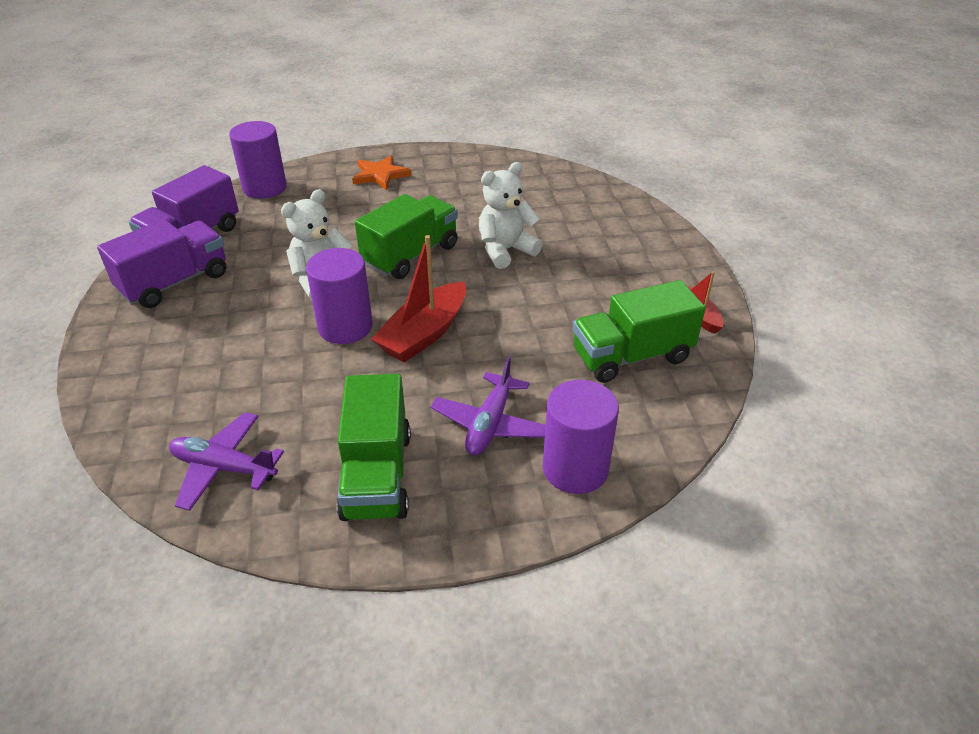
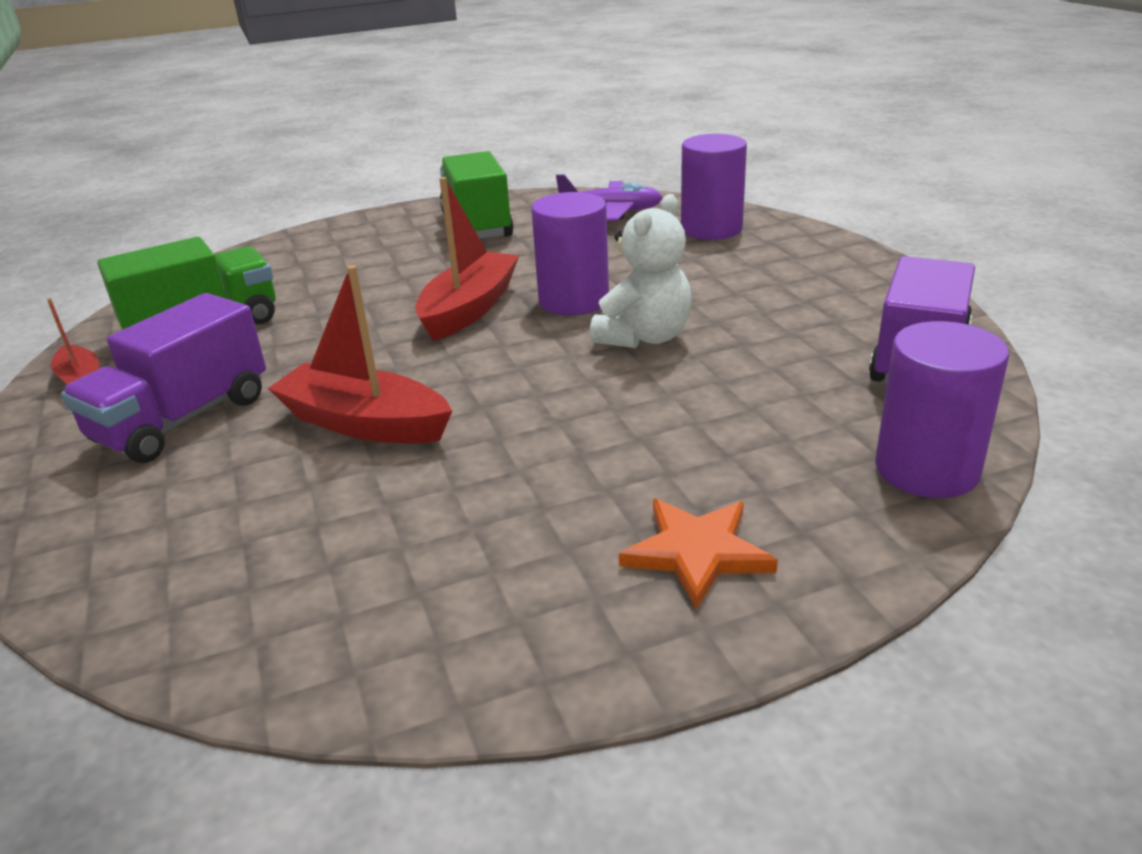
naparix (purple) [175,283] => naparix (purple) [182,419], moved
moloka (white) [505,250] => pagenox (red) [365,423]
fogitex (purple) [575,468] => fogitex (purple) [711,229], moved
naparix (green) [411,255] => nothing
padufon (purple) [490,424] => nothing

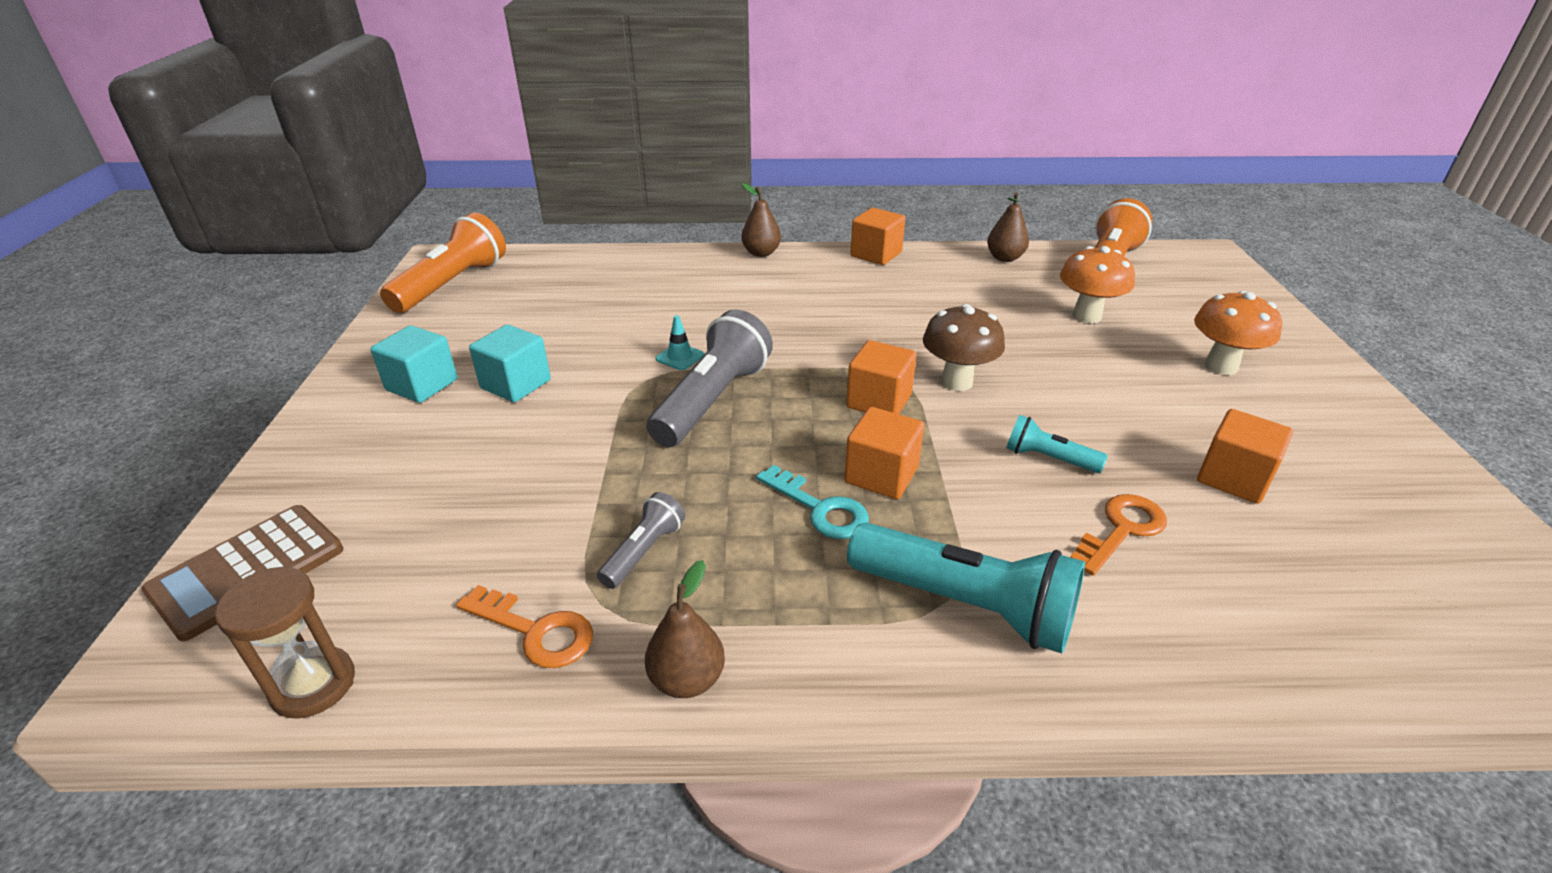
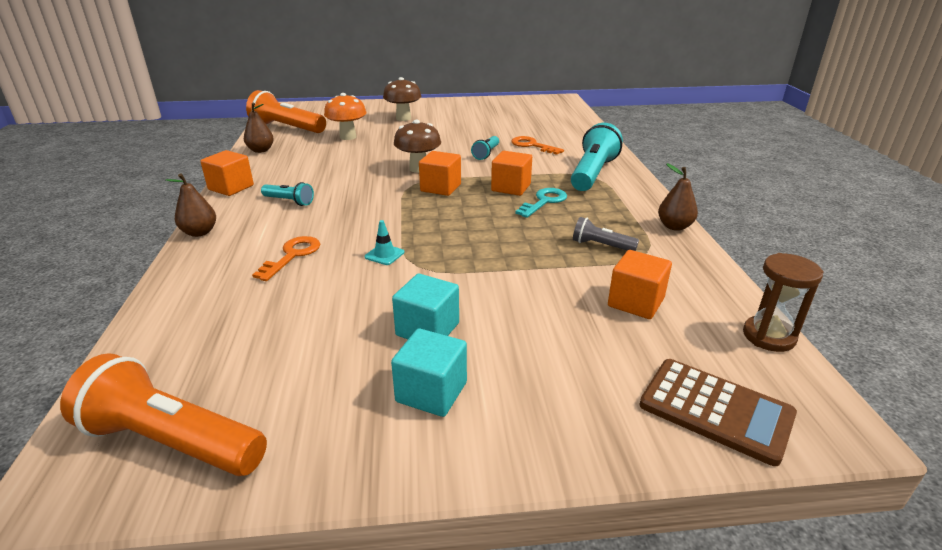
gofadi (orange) [536,631] => gofadi (orange) [292,255], moved
nothing => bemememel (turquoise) [289,201]
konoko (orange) [1221,366] => konoko (brown) [403,118]
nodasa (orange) [1233,478] => nodasa (orange) [635,302], moved
bemememel (grey) [712,400] => nothing

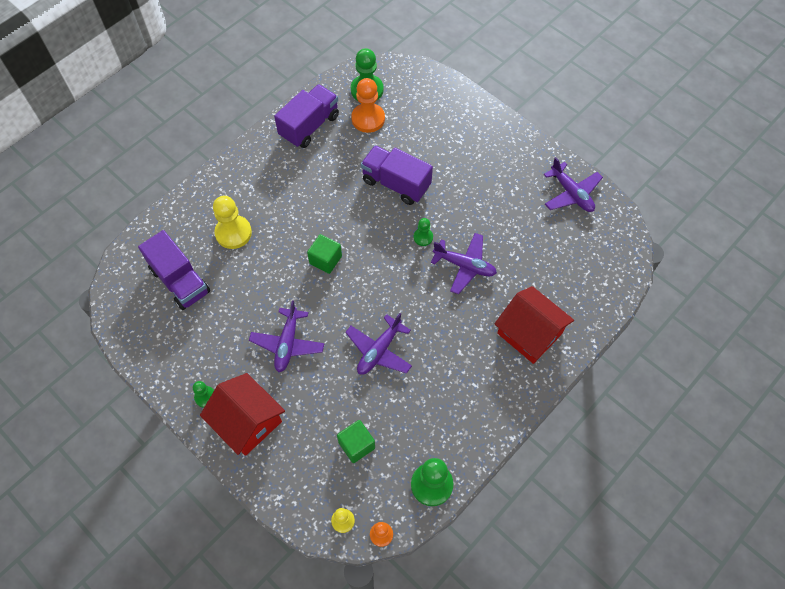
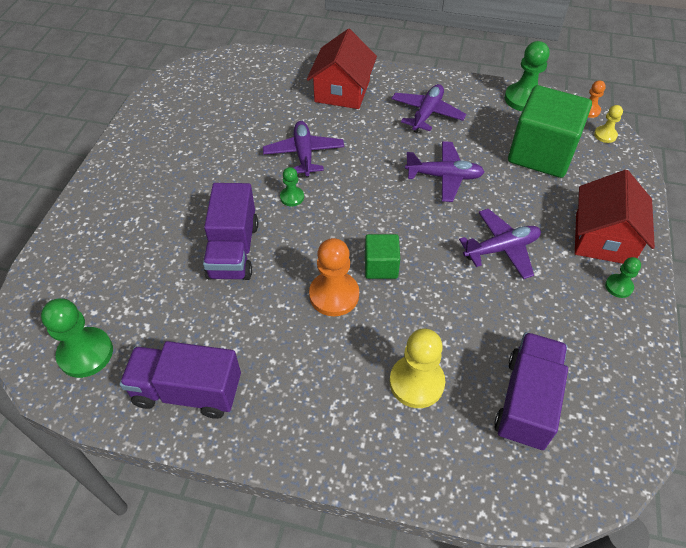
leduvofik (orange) [368,119] => leduvofik (orange) [334,295], moved
padufon (purple) [571,193] => padufon (purple) [427,113], moved
nodasa (green) [356,445] => nodasa (green) [541,153], x2.03

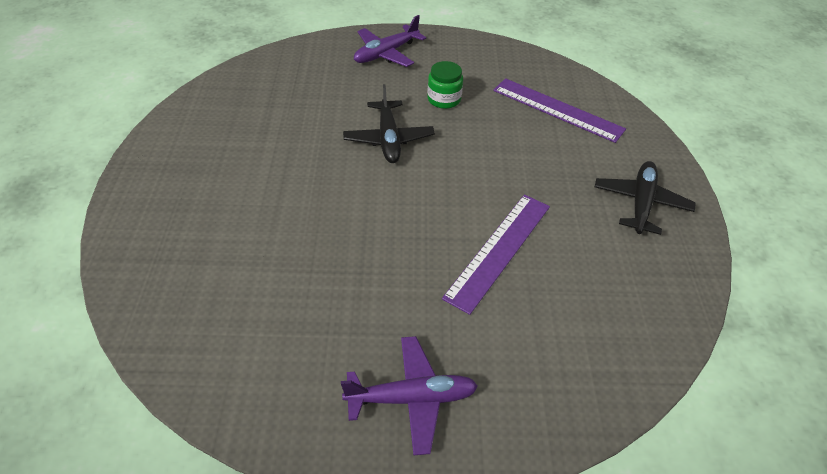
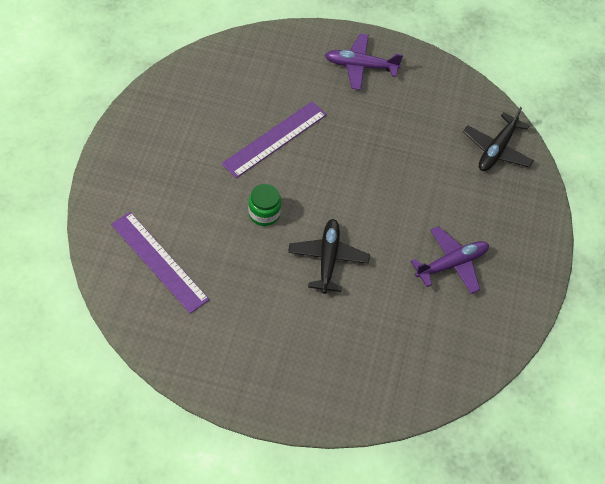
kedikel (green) [444,99] => kedikel (green) [264,213], moved
padufon (purple) [386,53] => padufon (purple) [452,264], moved
padufon (black) [641,203] => padufon (black) [496,150], moved

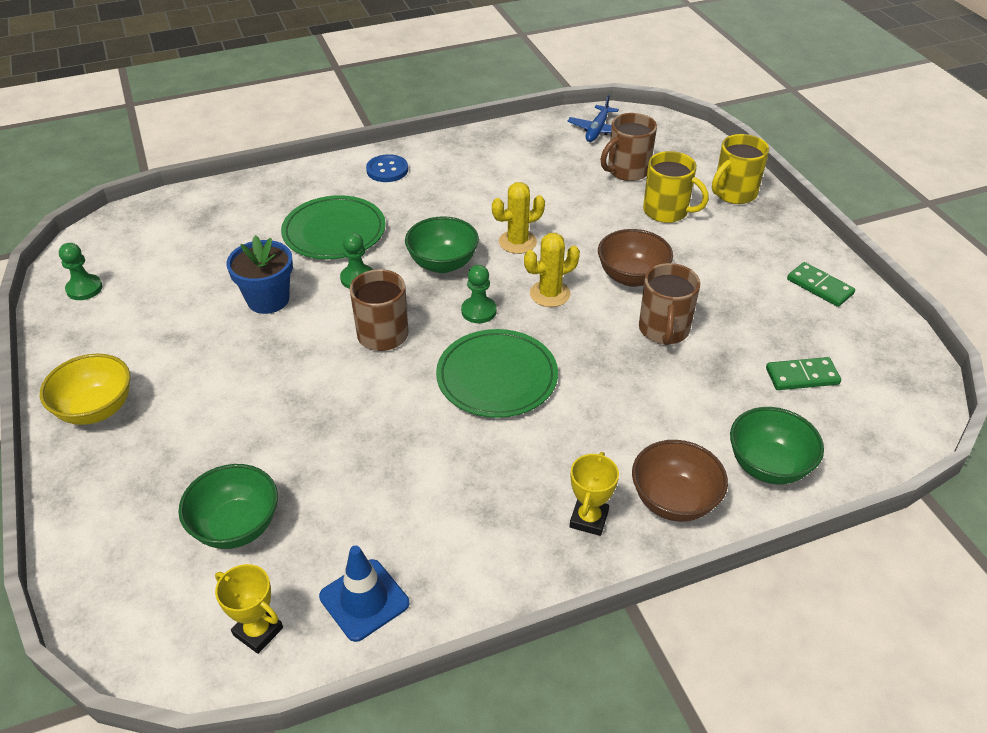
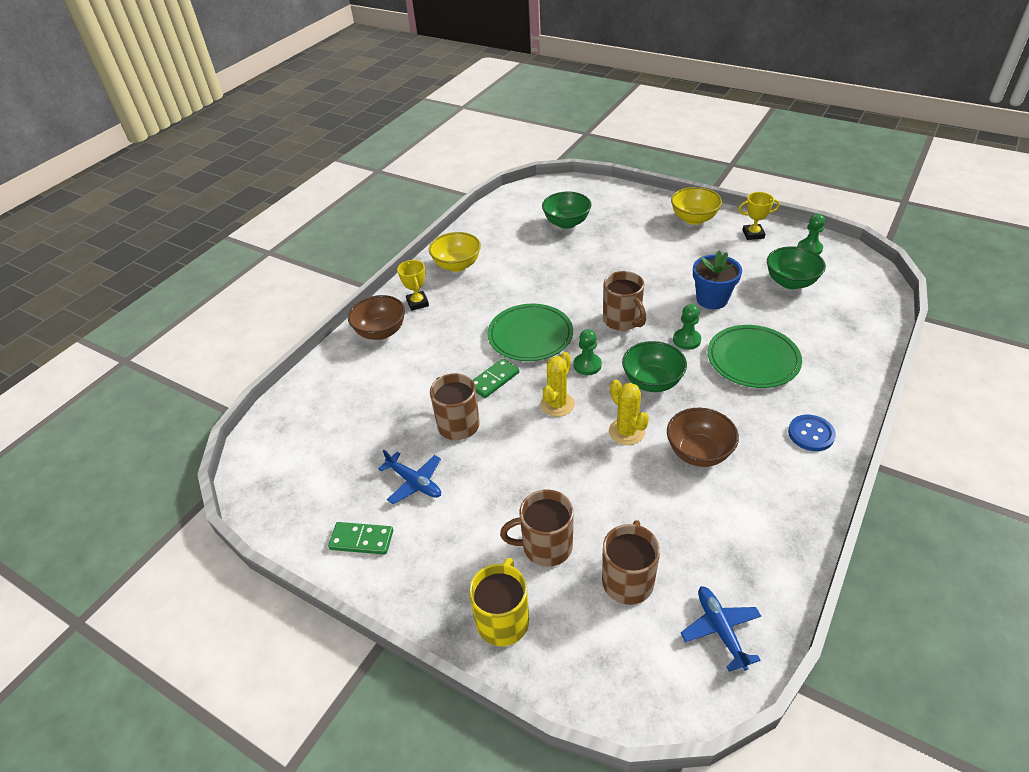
nothing => padufon (blue) [414,482]
nothing => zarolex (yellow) [457,265]
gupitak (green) [802,376] => gupitak (green) [494,380], moved
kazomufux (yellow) [666,211] => kazomufux (brown) [546,546]
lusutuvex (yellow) [517,242] => lusutuvex (yellow) [626,432], 60 degrees counterclockwise
zarolex (brown) [631,277] => zarolex (brown) [698,453], moved
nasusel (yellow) [258,631] => nasusel (yellow) [753,234], moved
zarolex (green) [768,466] => zarolex (green) [790,282], moved
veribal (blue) [364,600] => nothing

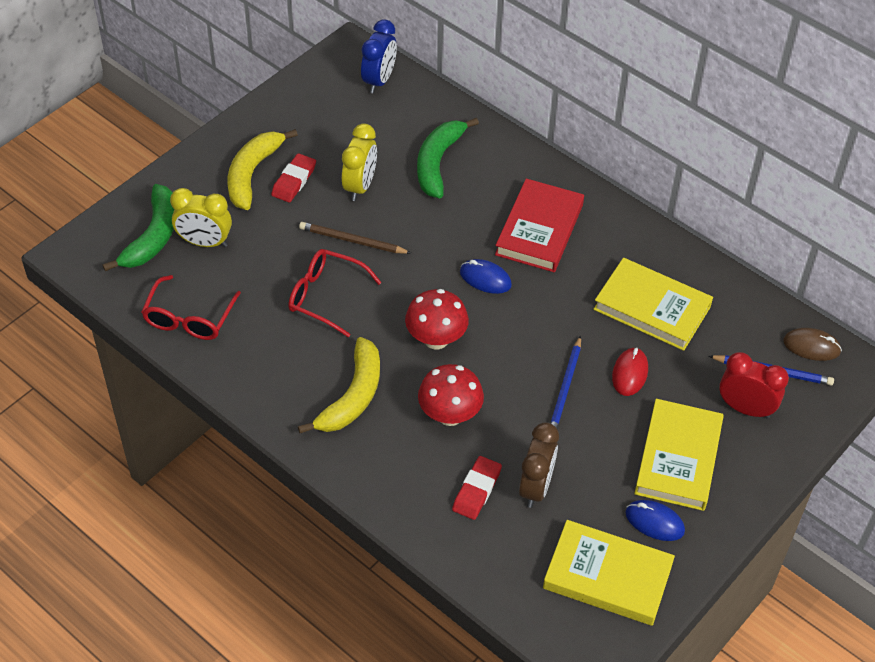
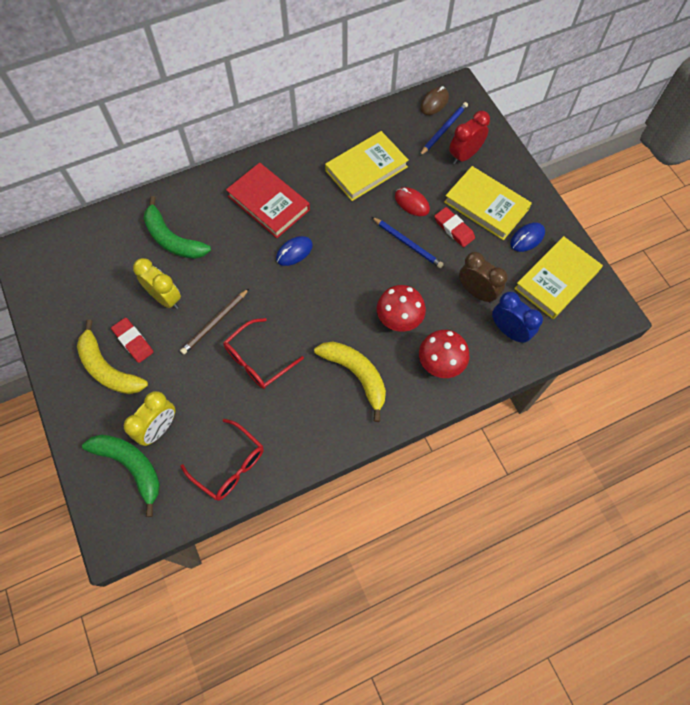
konoko (red) [436,339] => konoko (red) [440,363], moved
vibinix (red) [476,490] => vibinix (red) [454,229], moved
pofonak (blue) [379,81] => pofonak (blue) [509,331], moved

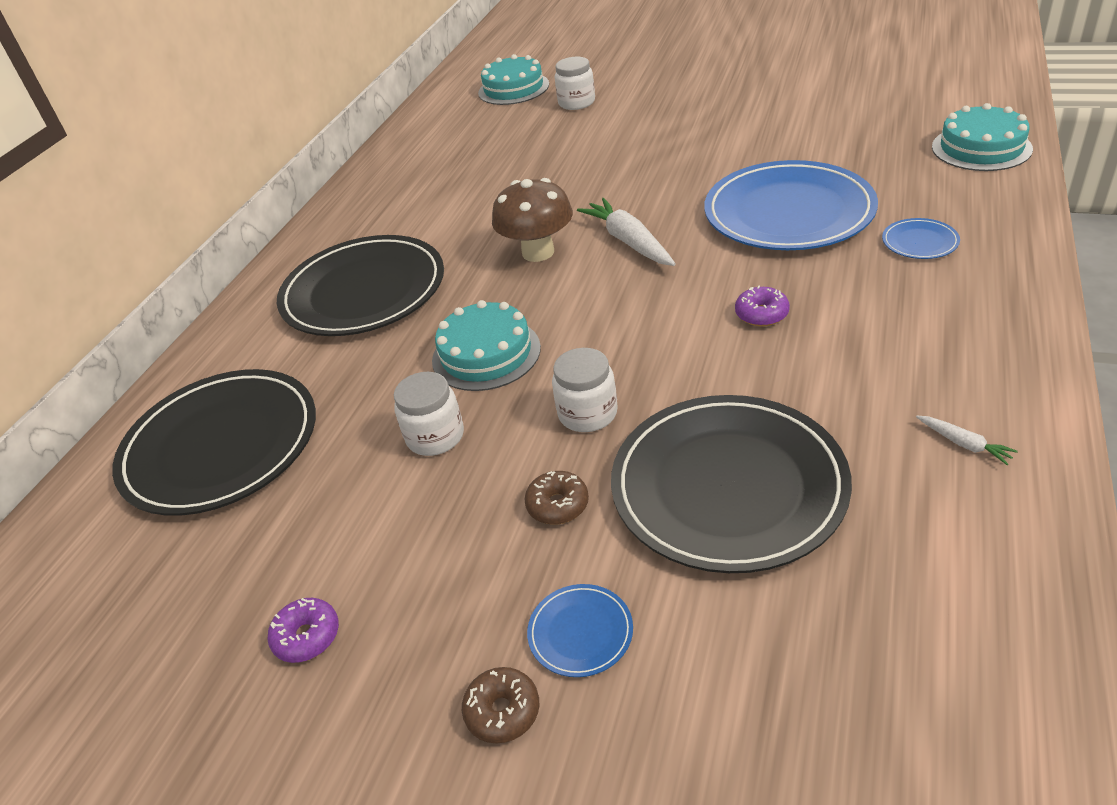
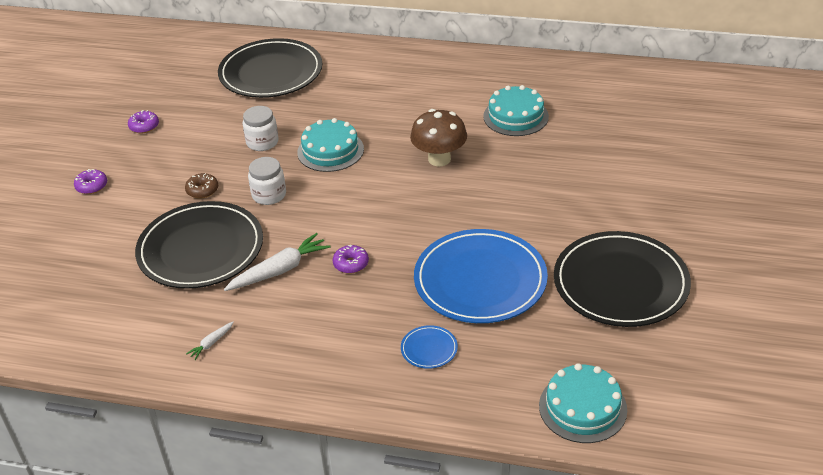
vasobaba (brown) [502,711] => vasobaba (purple) [92,186]
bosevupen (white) [629,241] => bosevupen (white) [279,270], moved
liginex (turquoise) [513,88] => liginex (turquoise) [516,116], moved
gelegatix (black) [364,291] => gelegatix (black) [620,283], moved
gelegatix (blue) [580,632] => nothing
kedikel (white) [576,102] => nothing

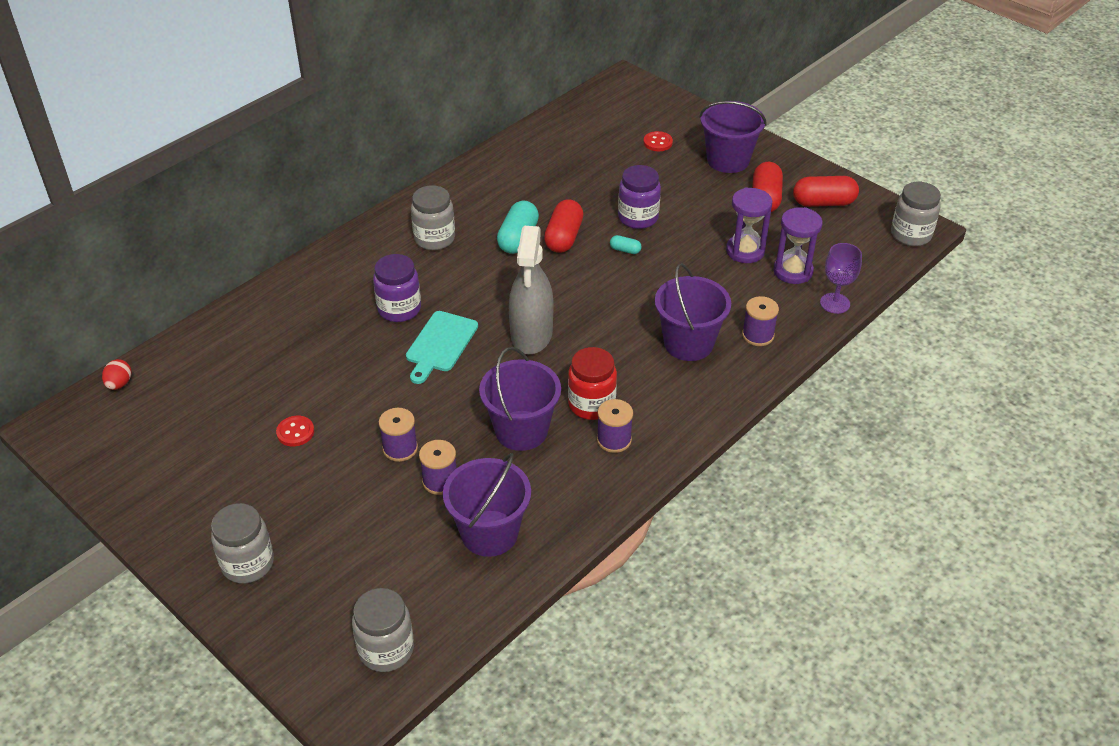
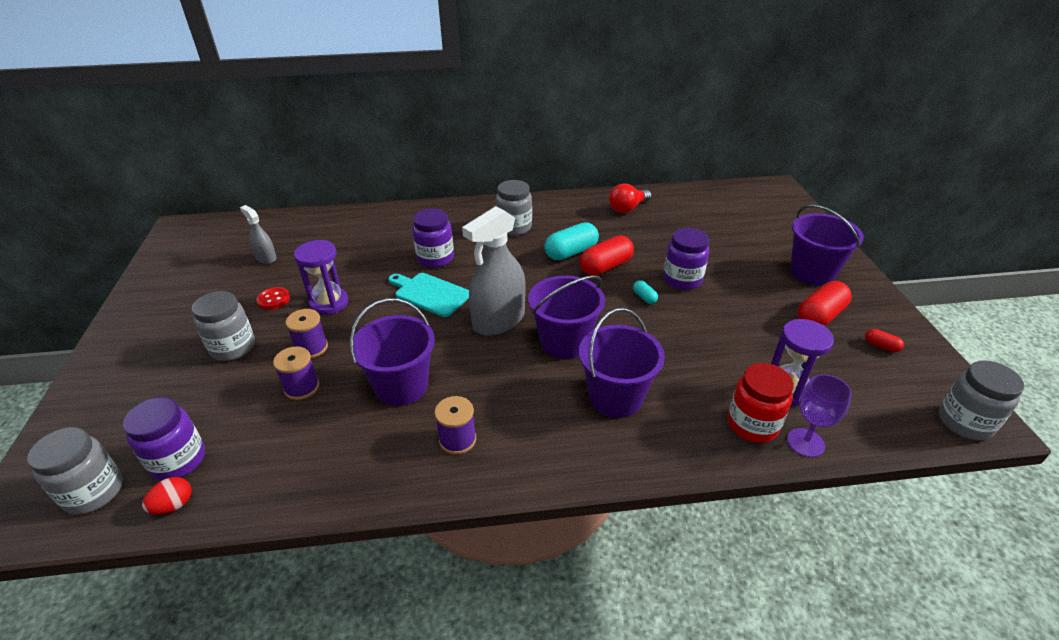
nothing => kedikel (purple) [178,460]
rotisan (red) [119,384] => rotisan (red) [174,505], moved
kedikel (grey) [248,564] => kedikel (grey) [233,347], moved
nothing => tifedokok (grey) [266,258]
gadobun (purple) [745,251] => gadobun (purple) [329,303], moved
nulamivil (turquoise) [440,344] => nulamivil (turquoise) [430,293], 60 degrees clockwise
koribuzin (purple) [489,533] => koribuzin (purple) [564,342], moved
nothing => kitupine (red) [627,208]
kedikel (red) [591,404] => kedikel (red) [752,425], moved
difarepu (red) [823,203] => difarepu (red) [881,346], x0.48
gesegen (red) [657,142] => nothing
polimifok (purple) [758,335] => nothing

